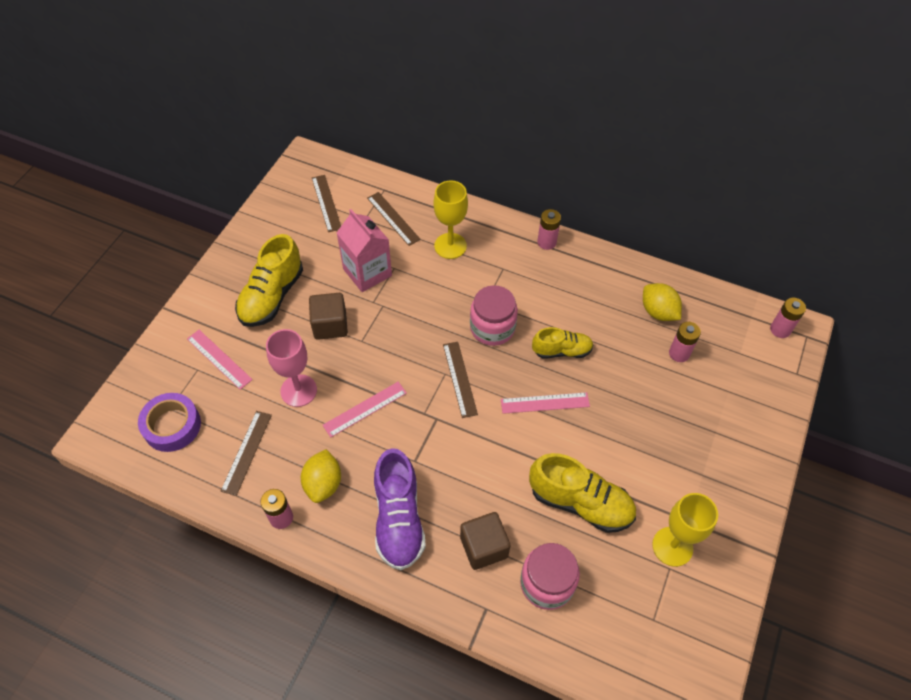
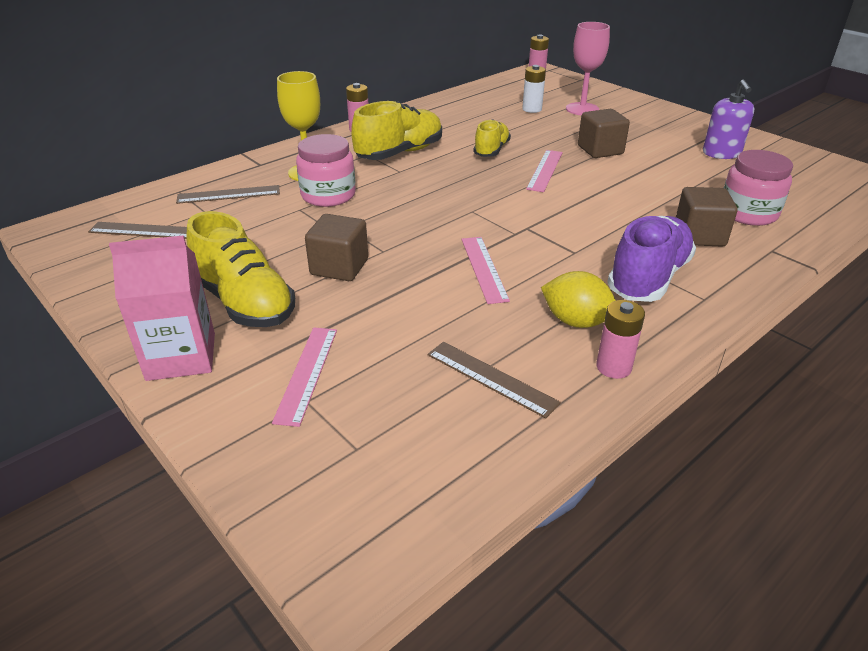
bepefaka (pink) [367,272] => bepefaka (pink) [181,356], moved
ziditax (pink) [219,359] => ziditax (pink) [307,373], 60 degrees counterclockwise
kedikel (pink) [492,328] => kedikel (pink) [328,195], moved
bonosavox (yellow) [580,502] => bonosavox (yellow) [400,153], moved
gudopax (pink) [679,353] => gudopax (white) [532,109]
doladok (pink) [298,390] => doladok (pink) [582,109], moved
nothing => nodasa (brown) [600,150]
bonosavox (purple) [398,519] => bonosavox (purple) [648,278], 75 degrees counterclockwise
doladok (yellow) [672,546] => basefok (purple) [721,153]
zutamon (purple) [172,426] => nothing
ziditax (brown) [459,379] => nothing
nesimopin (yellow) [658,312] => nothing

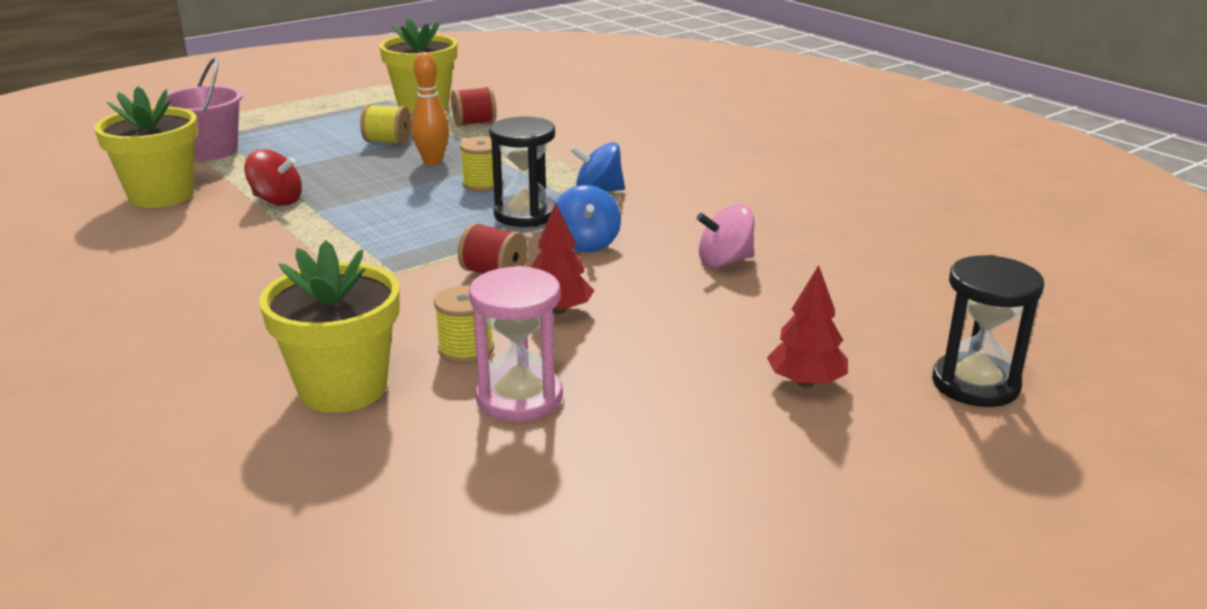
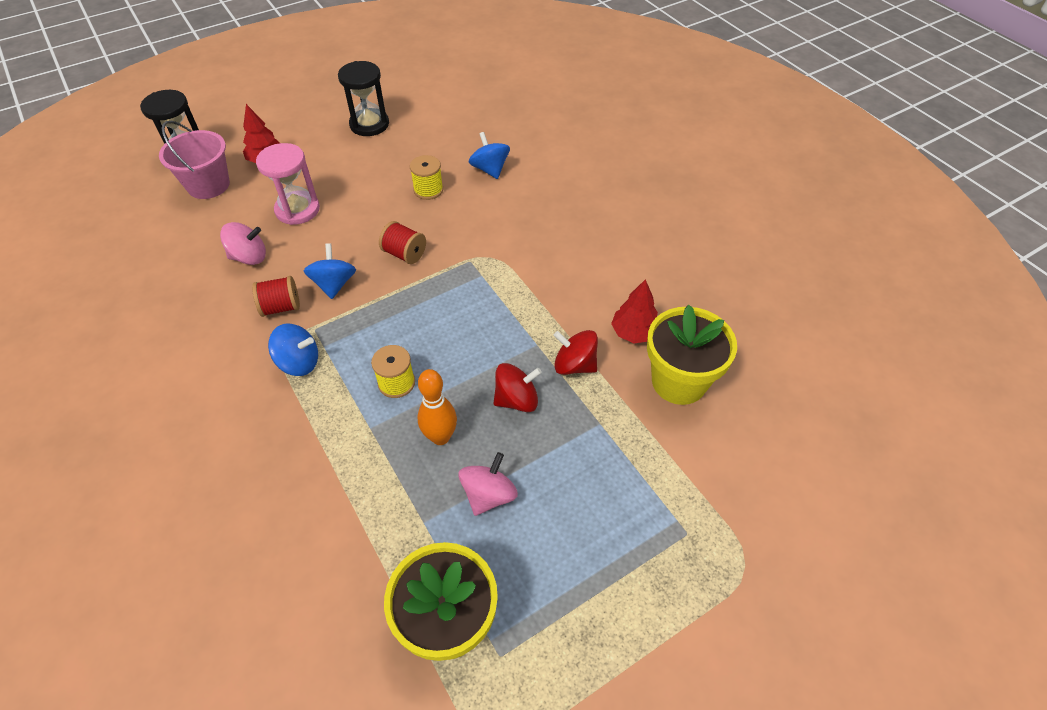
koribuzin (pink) [210,151] => koribuzin (pink) [208,185], moved
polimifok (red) [474,123] => polimifok (red) [281,307], moved
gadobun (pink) [519,398] => gadobun (pink) [297,210], moved
gadobun (black) [525,214] => gadobun (black) [369,124], moved
polimifok (yellow) [387,141] => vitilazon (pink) [489,495]
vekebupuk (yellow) [343,388] => vitilazon (blue) [490,169]
nothing => vitilazon (red) [517,400]
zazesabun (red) [558,310] => zazesabun (red) [634,333], moved

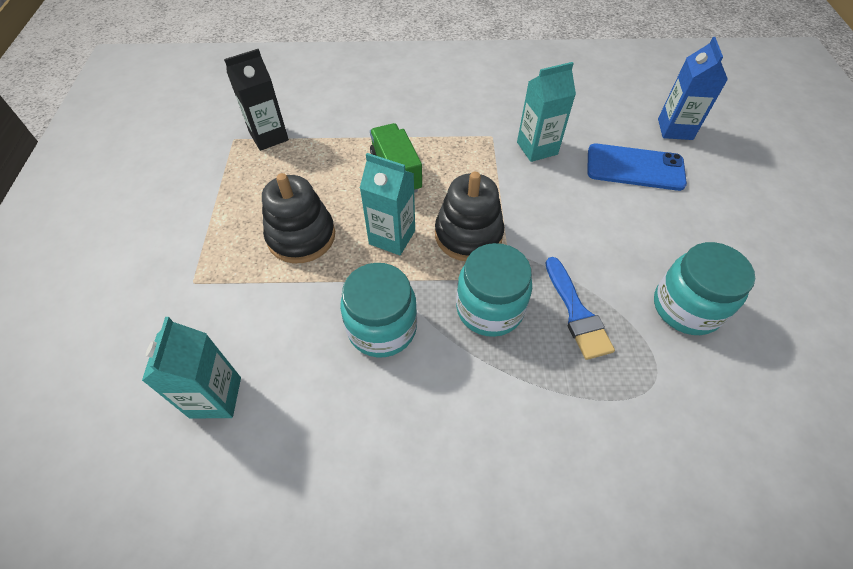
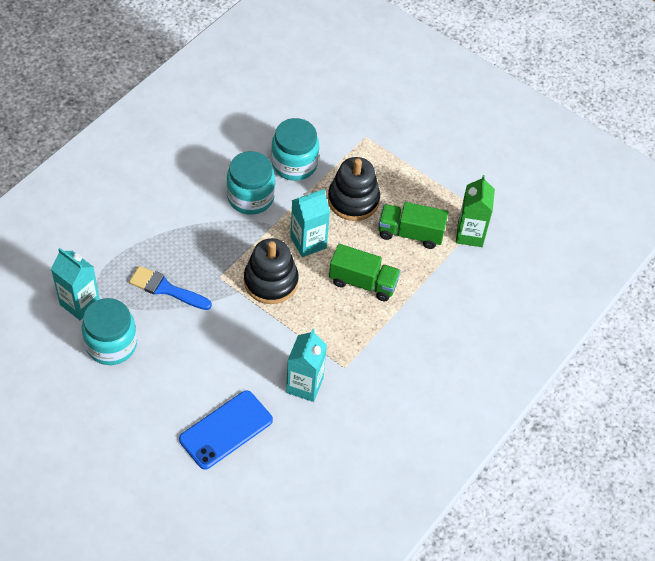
bepefaka (turquoise) [215,397] => bepefaka (turquoise) [80,303], moved
kedikel (turquoise) [489,308] => kedikel (turquoise) [294,164], moved
nothing => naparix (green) [410,233]
bepefaka (black) [269,137] => bepefaka (green) [470,234]
bepefaka (blue) [675,129] => nothing

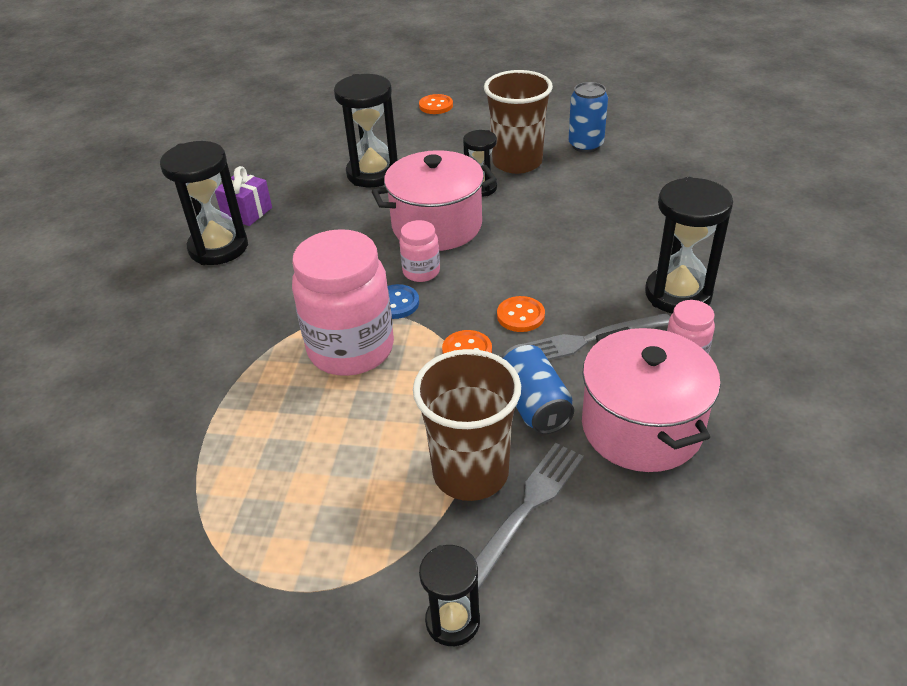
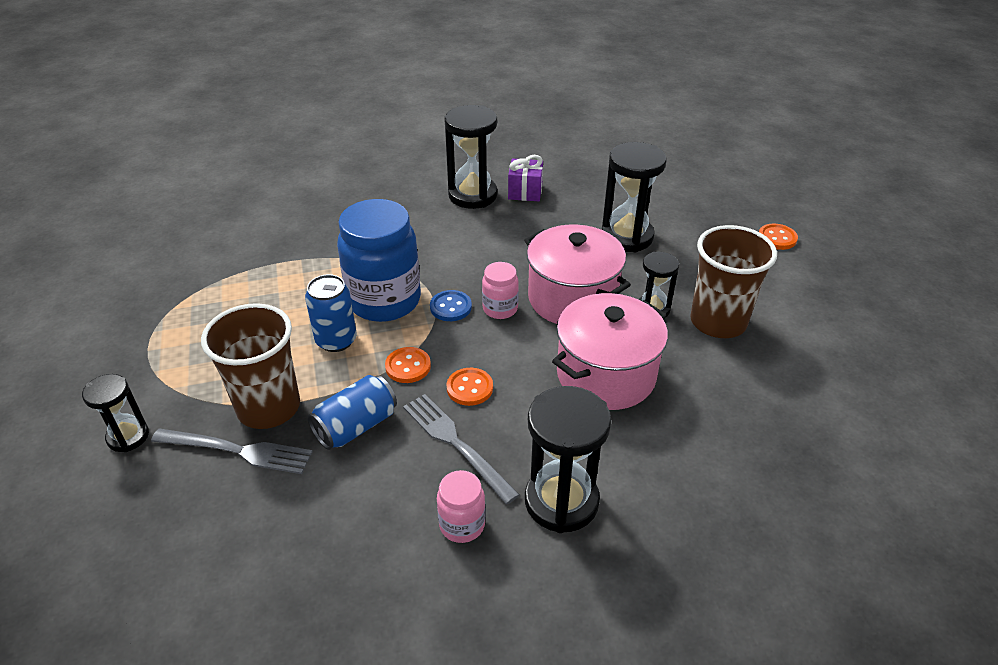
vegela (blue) [585,145] => vegela (blue) [336,340], moved
kedikel (pink) [351,349] => kedikel (blue) [384,301]
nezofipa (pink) [641,427] => nezofipa (pink) [605,375], moved

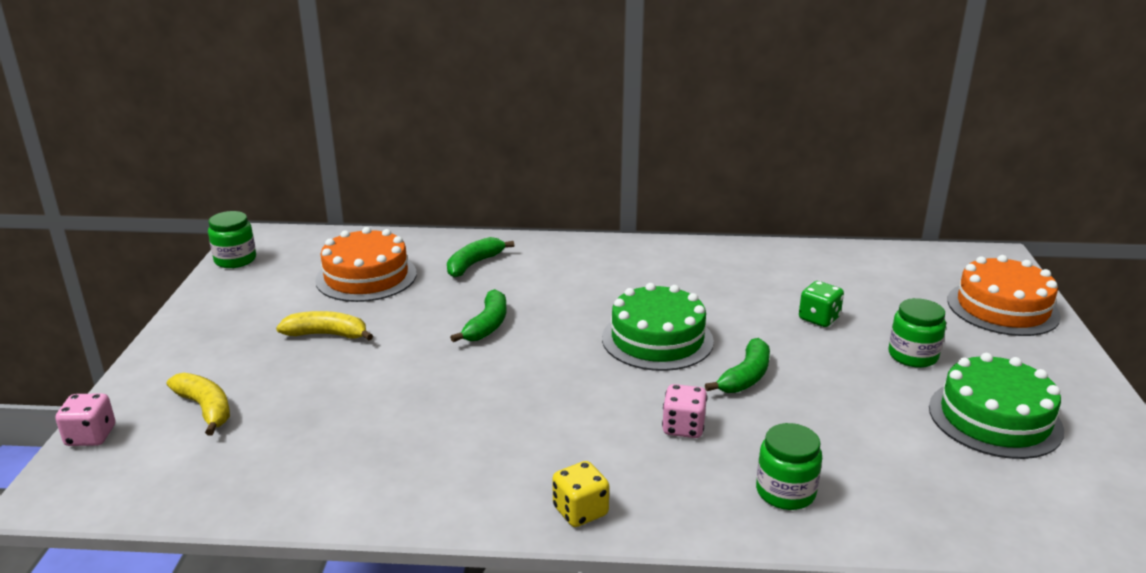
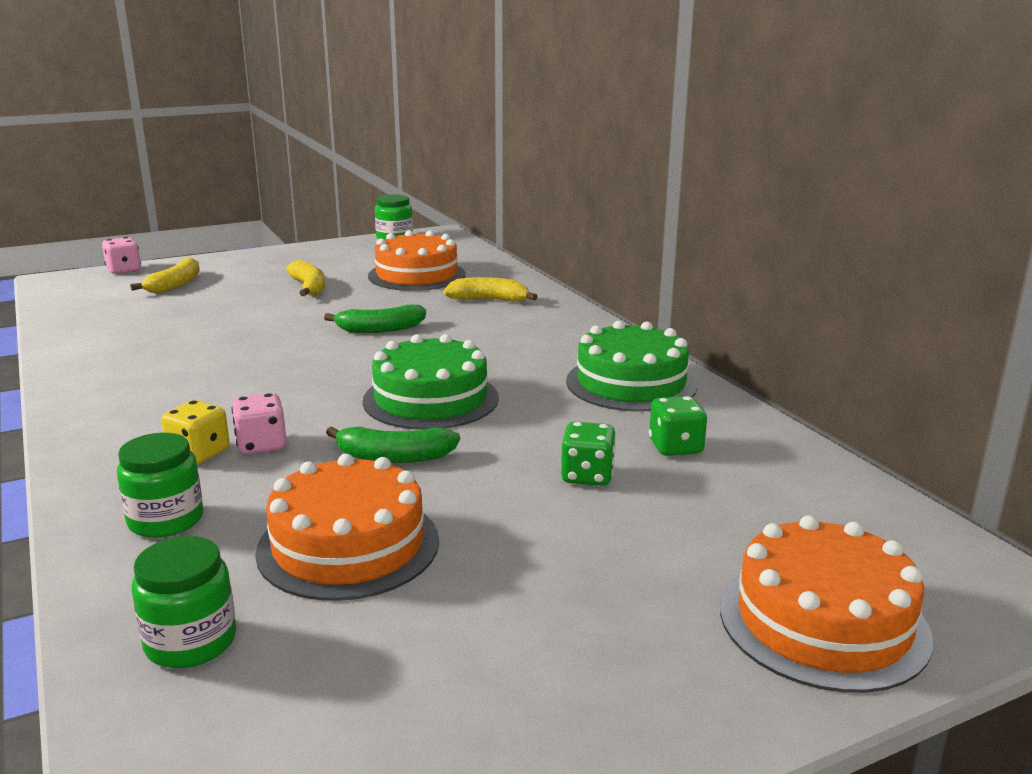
kedikel (green) [912,355] => kedikel (green) [190,642], moved
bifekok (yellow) [580,511] => bifekok (yellow) [199,453], moved
nothing => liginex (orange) [348,545]
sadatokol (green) [474,264] => sadatokol (yellow) [489,300]
liginex (green) [994,418] => liginex (green) [631,383], moved
nothing => bifekok (green) [675,447]

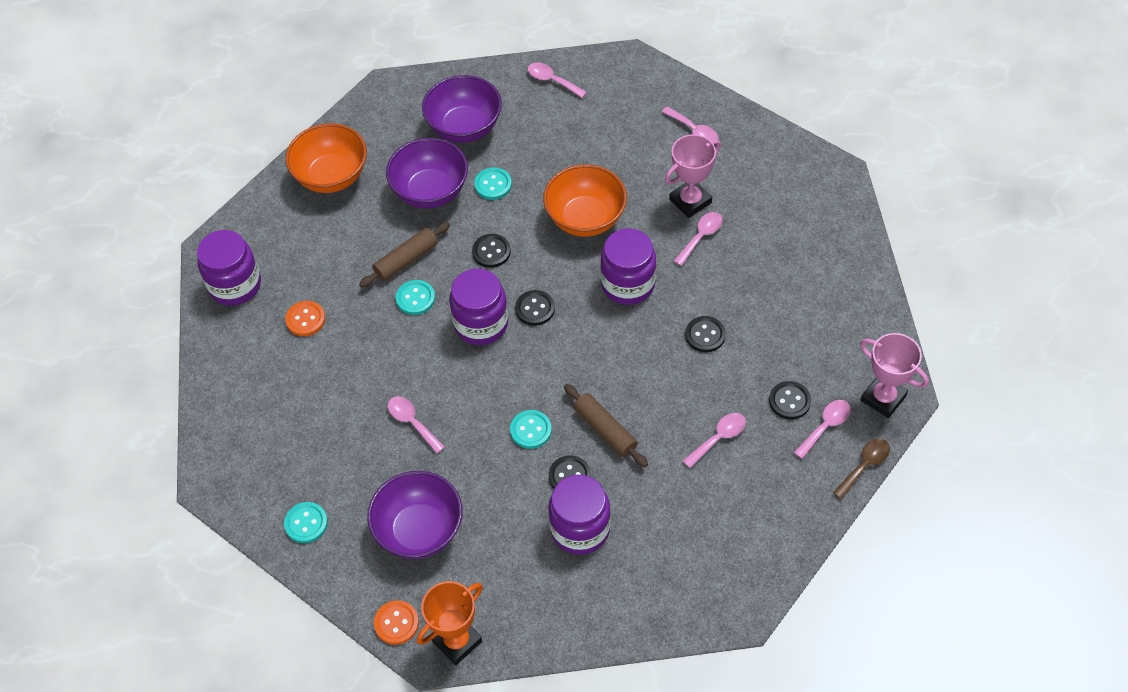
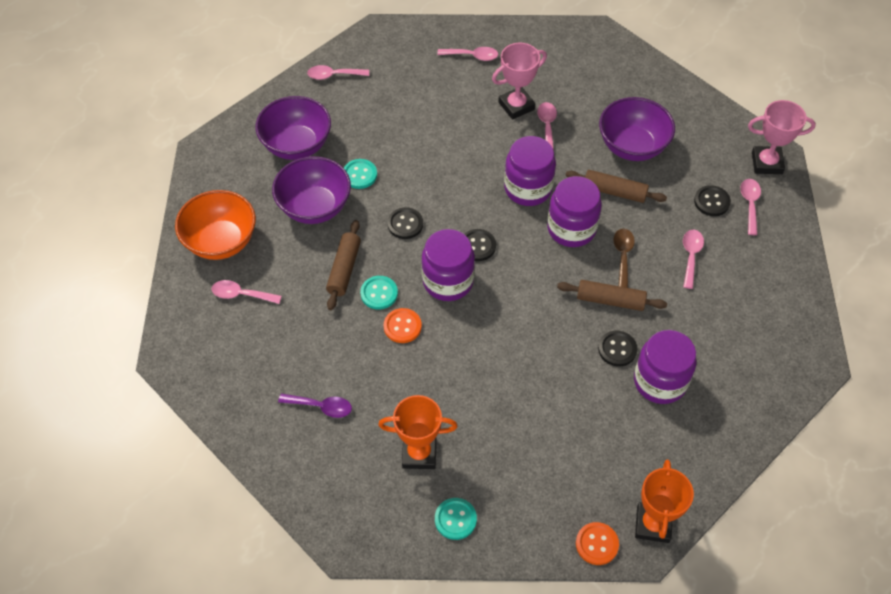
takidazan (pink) [412,422] => takidazan (pink) [241,294], moved
nothing => takidazan (purple) [321,407]
nothing => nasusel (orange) [419,453]
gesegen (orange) [305,319] => gesegen (orange) [402,326], moved
nasusel (pink) [690,201] => nasusel (pink) [516,106], 45 degrees clockwise
kedikel (purple) [235,285] => kedikel (purple) [571,229], moved
gesegen (black) [705,335] => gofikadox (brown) [614,191]
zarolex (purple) [419,530] => zarolex (purple) [632,146], moved
takidazan (brown) [864,466] => takidazan (brown) [623,255], moved
gesegen (turquoise) [530,430] => nothing
zarolex (orange) [585,219] => nothing

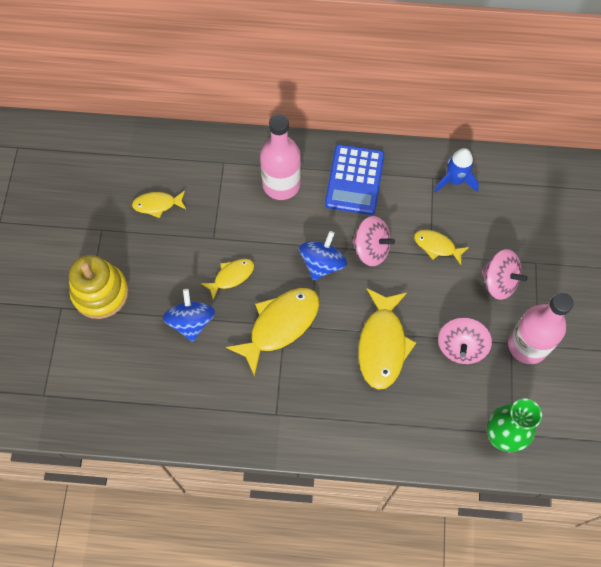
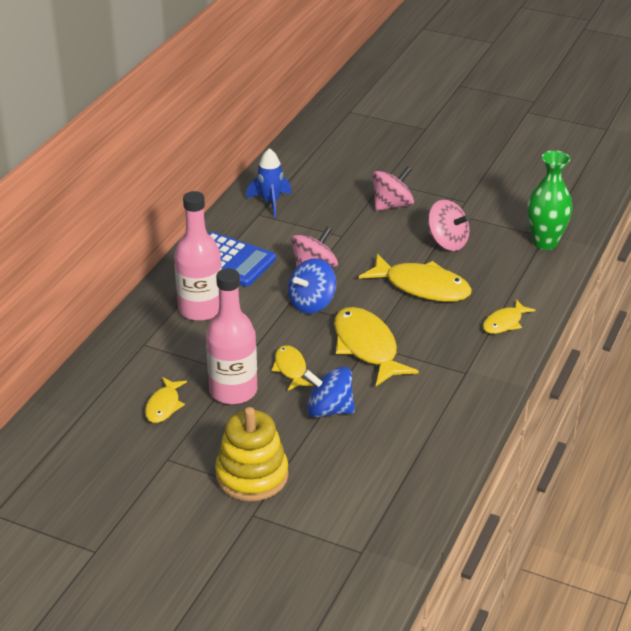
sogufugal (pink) [527,345] => sogufugal (pink) [233,391], moved
vitilazon (blue) [322,263] => vitilazon (blue) [312,303], 90 degrees counterclockwise
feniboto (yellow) [437,246] => feniboto (yellow) [504,323], moved

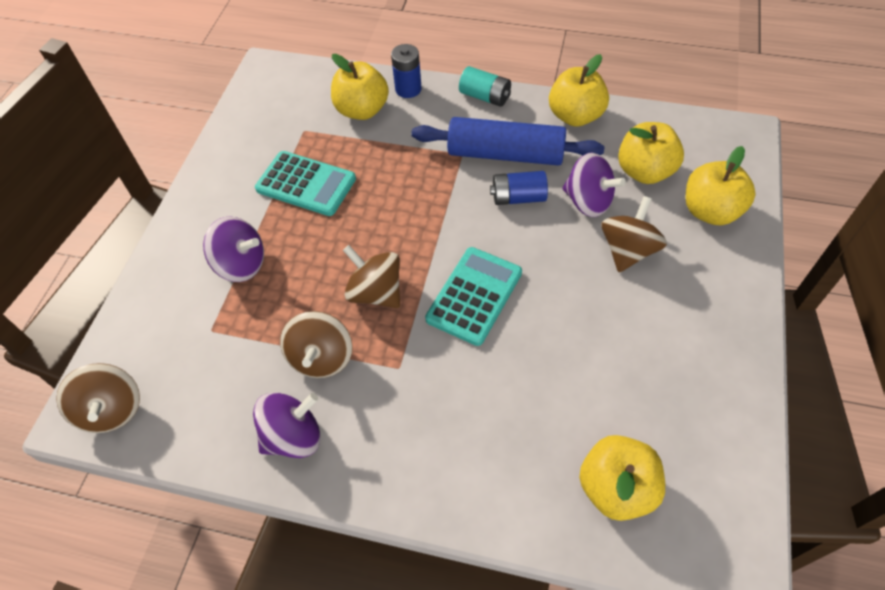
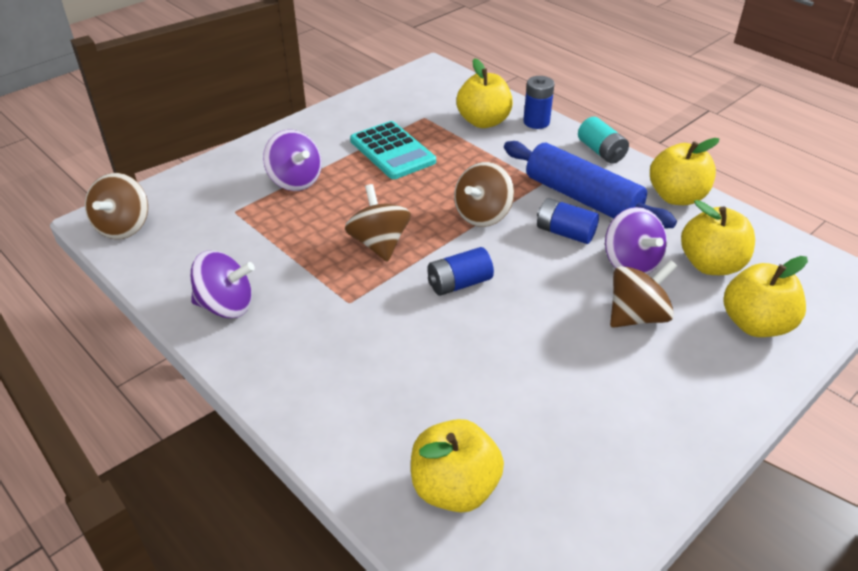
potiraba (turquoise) [474,296] => gudopax (blue) [459,283]
vitilazon (brown) [321,358] => vitilazon (brown) [482,215], moved

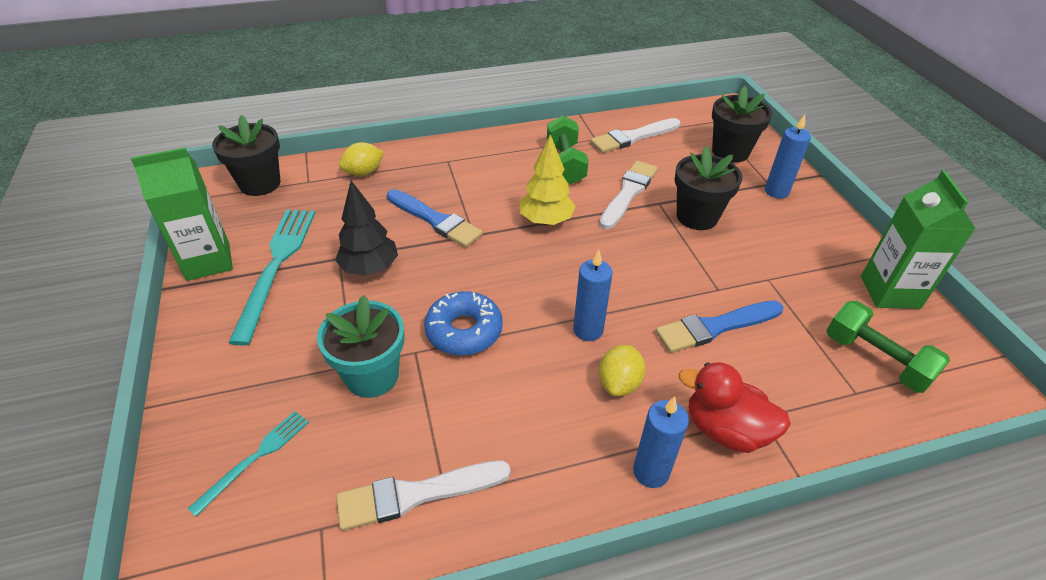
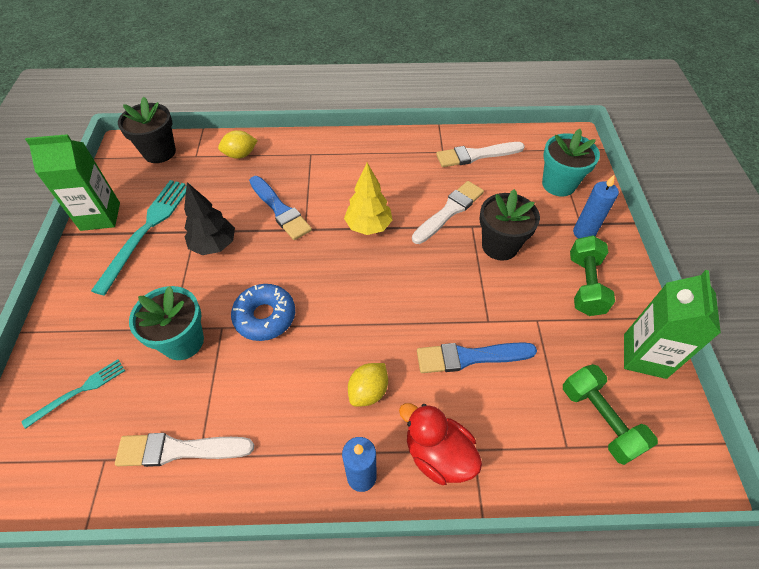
vekebupuk (black) [730,152] => vekebupuk (turquoise) [558,184]
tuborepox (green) [565,164] => tuborepox (green) [585,285], moved
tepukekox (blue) [588,330] => nothing

